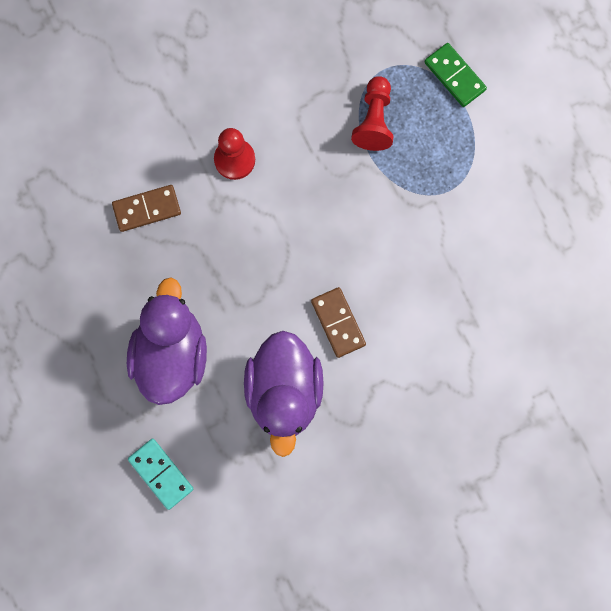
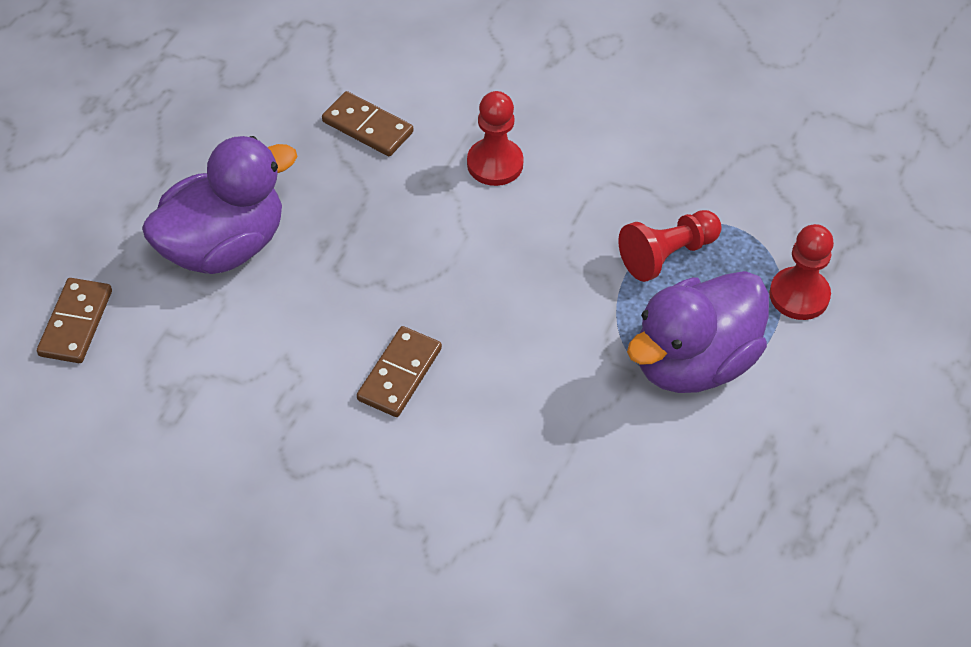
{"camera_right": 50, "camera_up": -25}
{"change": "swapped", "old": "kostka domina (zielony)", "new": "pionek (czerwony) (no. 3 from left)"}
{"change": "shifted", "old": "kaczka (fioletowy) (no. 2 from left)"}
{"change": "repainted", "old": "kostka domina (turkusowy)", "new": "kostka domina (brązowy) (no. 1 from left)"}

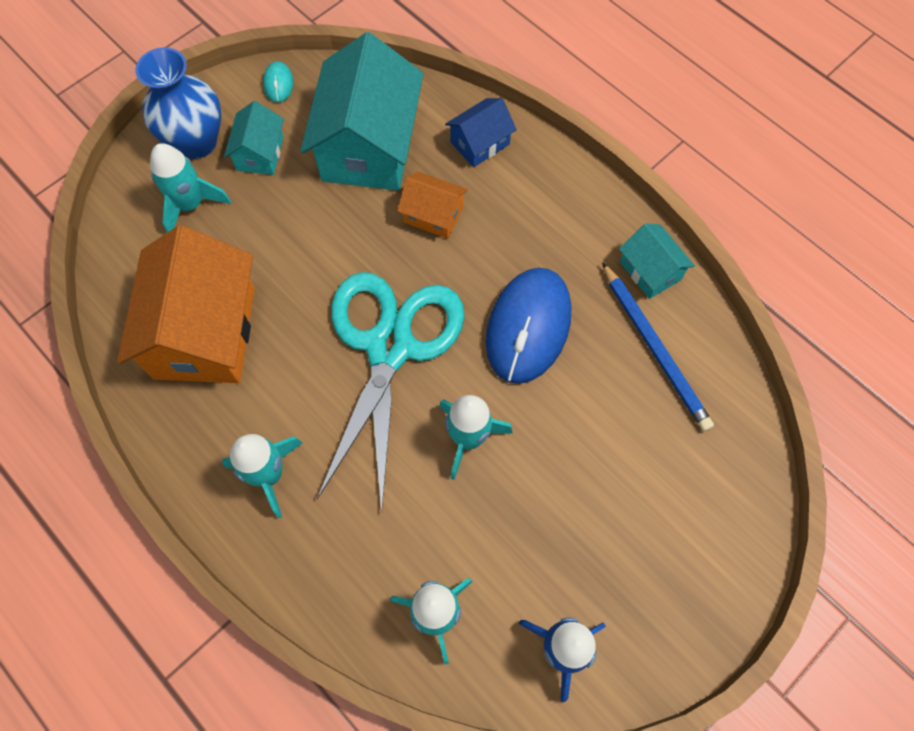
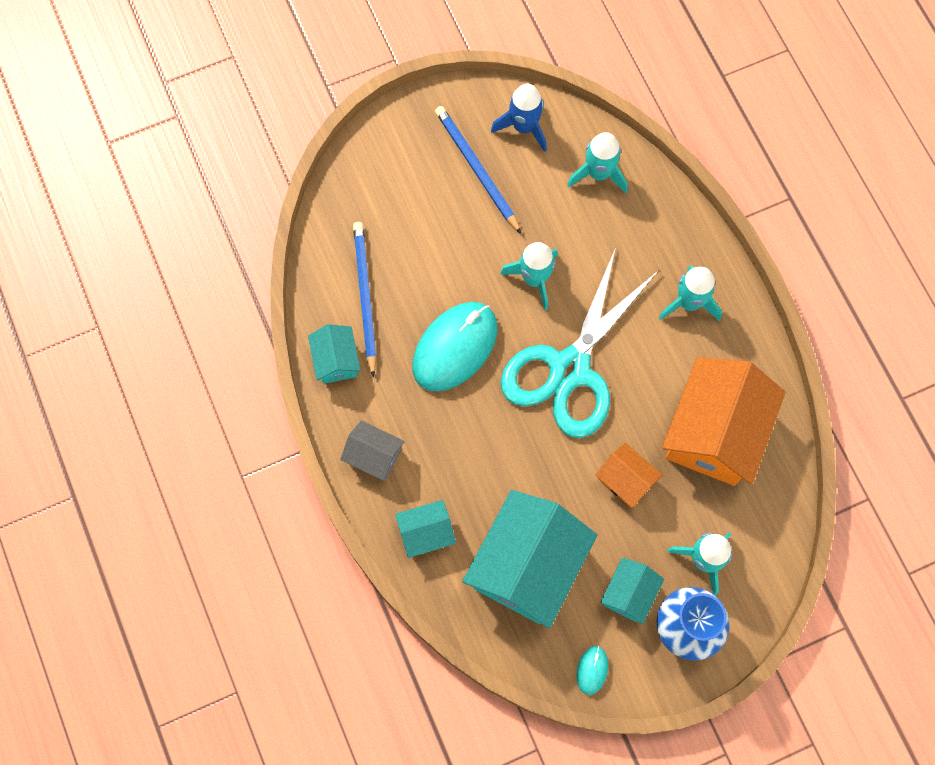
{"camera_right": -160, "camera_up": 5}
{"change": "repainted", "old": "domek (niebieski)", "new": "domek (turkusowy) (no. 2 from left)"}
{"change": "shifted", "old": "domek (pomarańczowy) (no. 2 from left in the first image)", "new": "domek (pomarańczowy) (no. 1 from left)"}
{"change": "repainted", "old": "myszka (niebieski)", "new": "myszka (turkusowy) (no. 1 from left)"}
{"change": "new", "new": "ołówek (niebieski) (no. 2 from left)"}
{"change": "new", "new": "domek (szary)"}

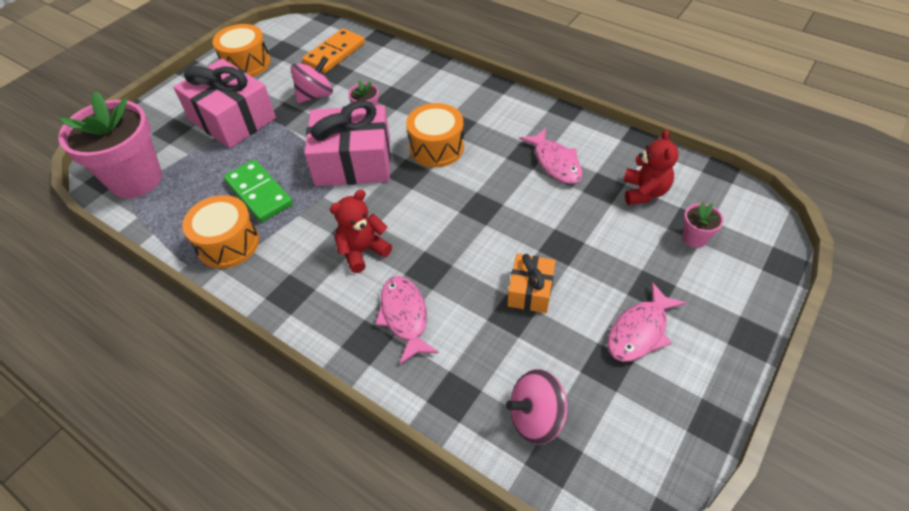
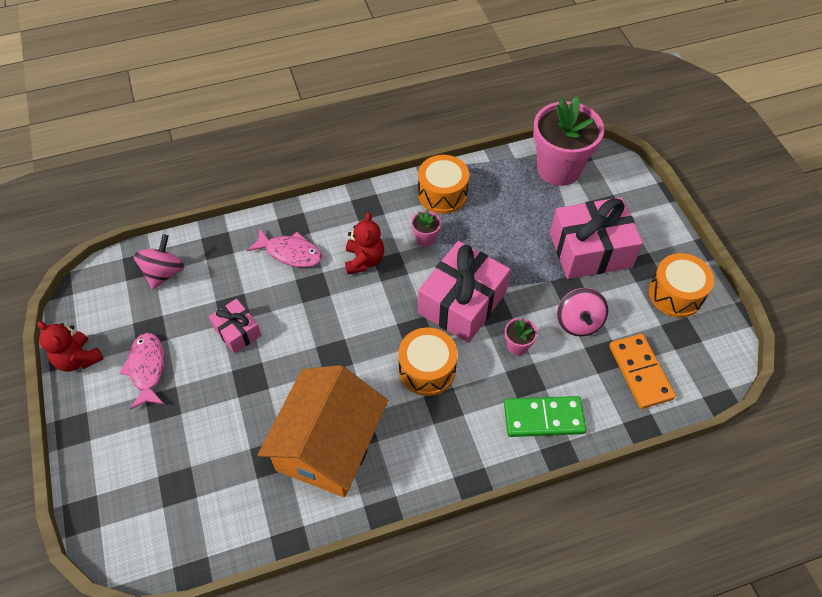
{"camera_right": 125, "camera_up": 5}
{"change": "swapped", "old": "ryba (różowy) (no. 2 from left)", "new": "domek (pomarańczowy)"}
{"change": "shifted", "old": "miś (czerwony) (no. 2 from left in the first image)", "new": "miś (czerwony) (no. 1 from left)"}
{"change": "shifted", "old": "kostka domina (zielony)"}
{"change": "shifted", "old": "doniczka (różowy) (no. 3 from left in the first image)", "new": "doniczka (różowy) (no. 1 from left)"}
{"change": "repainted", "old": "prezent (pomarańczowy)", "new": "prezent (różowy) (no. 1 from left)"}

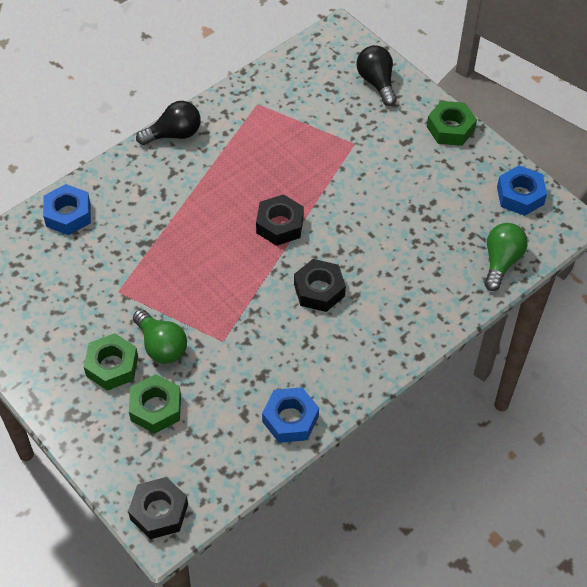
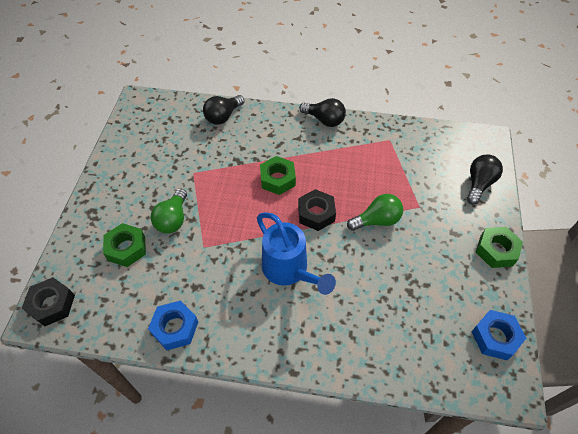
{"camera_right": 50, "camera_up": 0}
{"change": "swapped", "old": "nakrętka (niebieski) (no. 1 from left)", "new": "żarówka (czarny) (no. 1 from left)"}
{"change": "shifted", "old": "żarówka (zielony) (no. 2 from left)"}
{"change": "swapped", "old": "nakrętka (czarny) (no. 3 from left)", "new": "konewka (niebieski)"}
{"change": "shifted", "old": "nakrętka (zielony) (no. 1 from left in the first image)", "new": "nakrętka (zielony) (no. 2 from left)"}

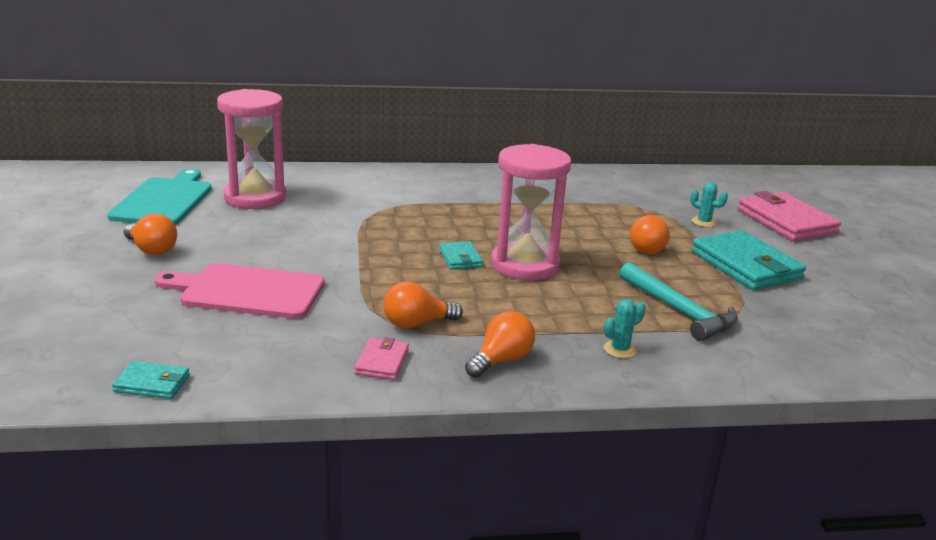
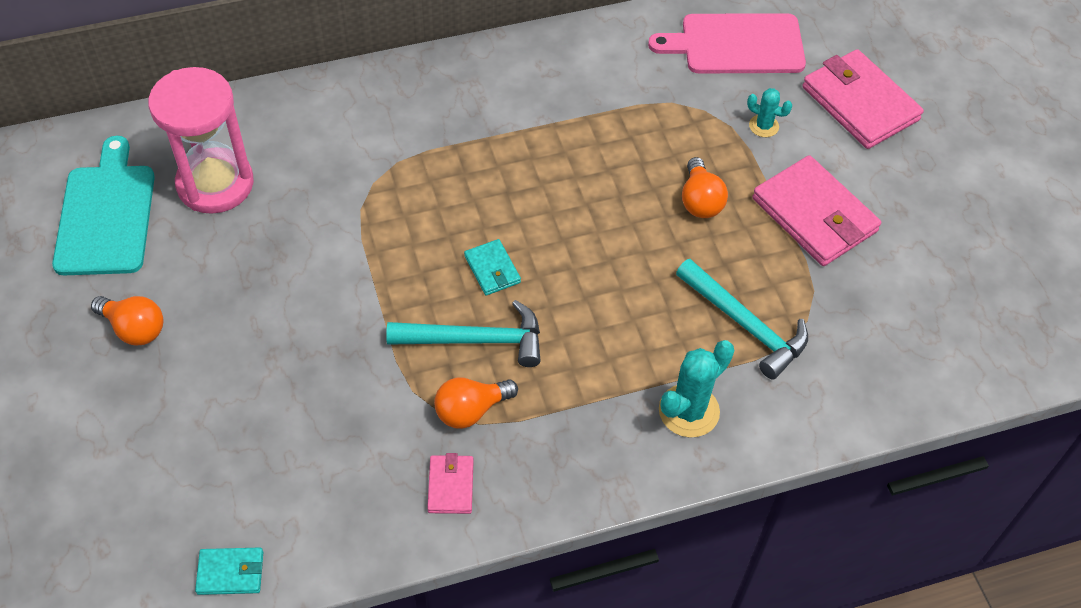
{"camera_right": -10, "camera_up": 30}
{"change": "gone", "old": "klepsydra (różowy) (no. 2 from left)"}
{"change": "repainted", "old": "portfel (turkusowy) (no. 3 from left)", "new": "portfel (różowy) (no. 2 from left)"}
{"change": "shifted", "old": "deska do krojenia (różowy)"}
{"change": "scaled", "old": "kaktus (turkusowy) (no. 1 from left)", "factor": 1.75}
{"change": "gone", "old": "żarówka (pomarańczowy) (no. 3 from left)"}
{"change": "new", "new": "młotek (turkusowy) (no. 1 from left)"}

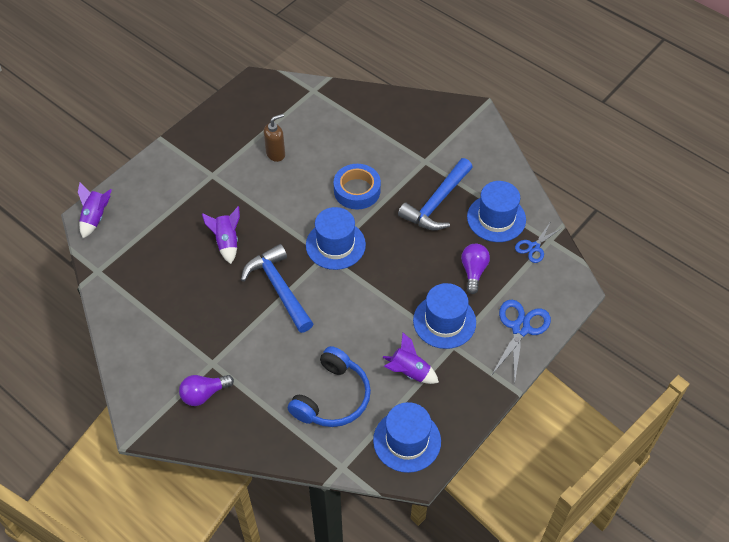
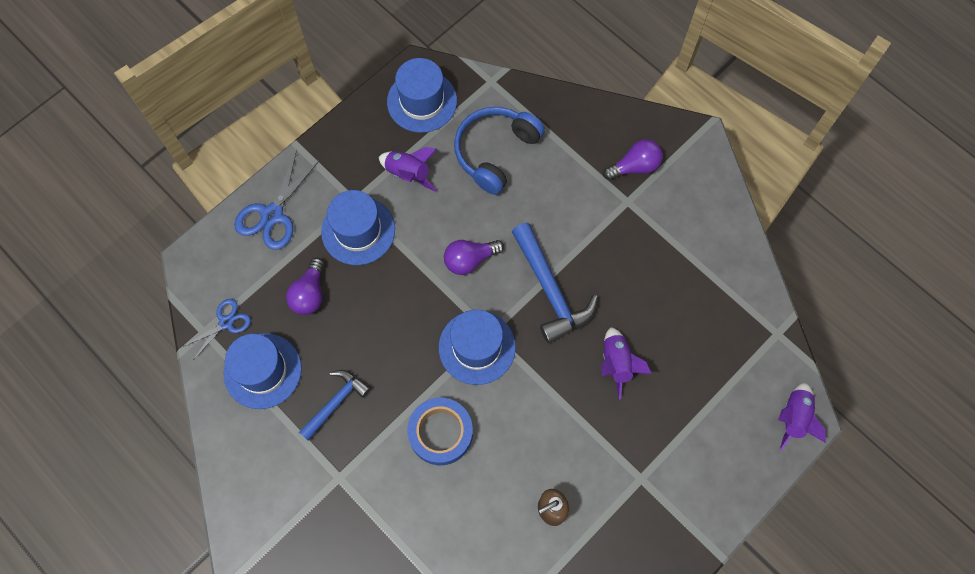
{"camera_right": -175, "camera_up": 15}
{"change": "scaled", "old": "młotek (niebieski) (no. 2 from left in the first image)", "factor": 0.62}
{"change": "new", "new": "żarówka (fioletowy) (no. 2 from left)"}

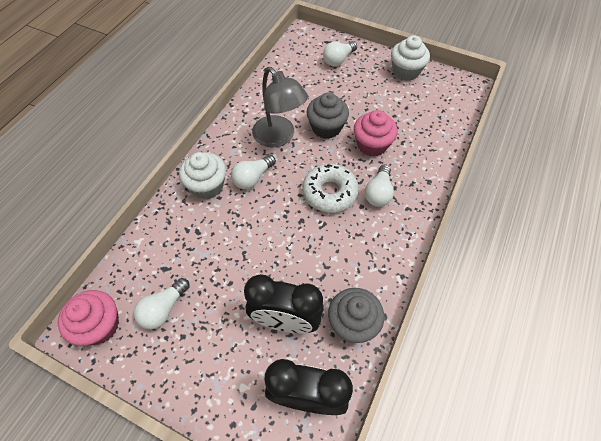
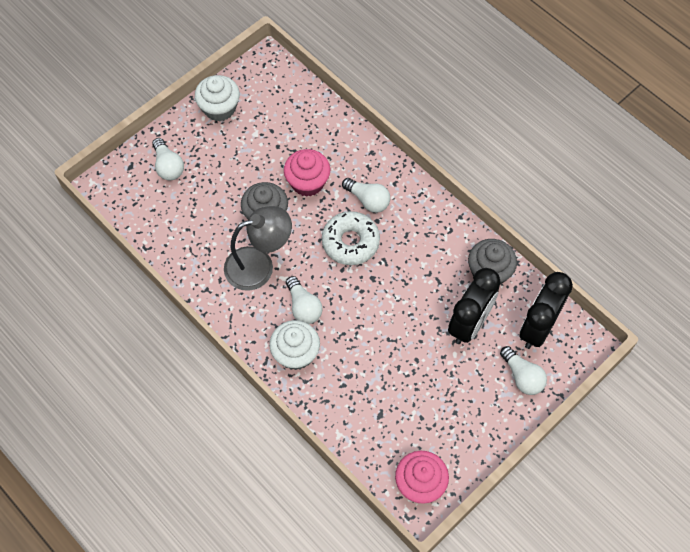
{"camera_right": -70, "camera_up": 5}
{"change": "shifted", "old": "żarówka (biały) (no. 1 from left in the first image)", "new": "żarówka (biały) (no. 4 from left)"}

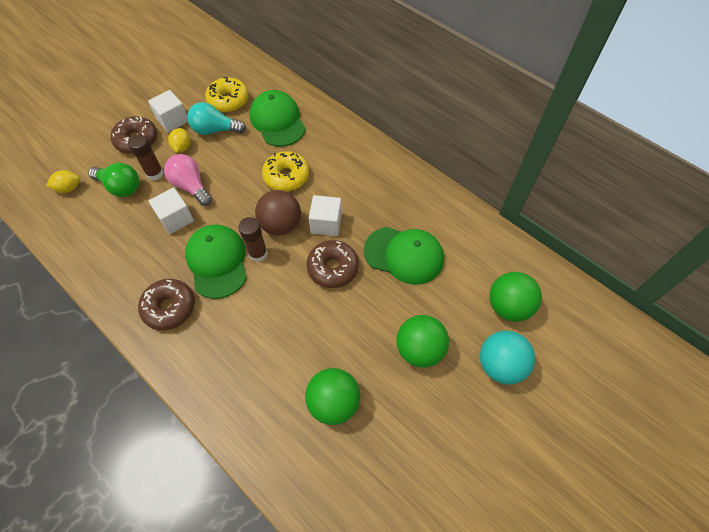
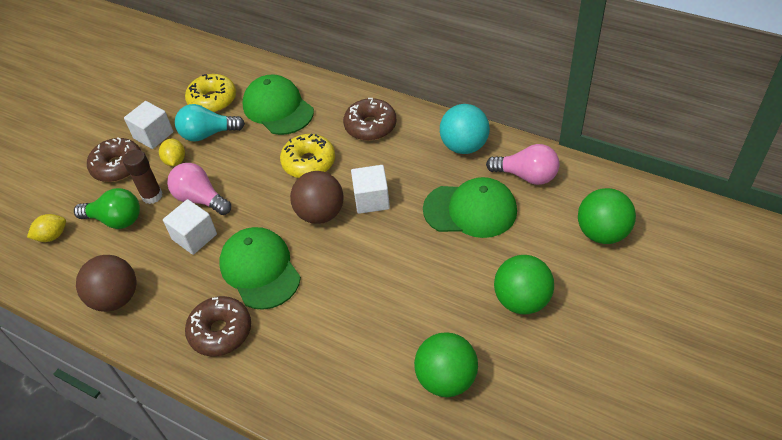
{"camera_right": -10, "camera_up": -10}
{"change": "gone", "old": "klej w sztyfcie (brązowy) (no. 2 from left)"}
{"change": "shifted", "old": "donut (brązowy) (no. 3 from left)"}
{"change": "shifted", "old": "piłka (turkusowy)"}
{"change": "new", "new": "żarówka (różowy) (no. 2 from left)"}
{"change": "new", "new": "piłka (brązowy) (no. 1 from left)"}

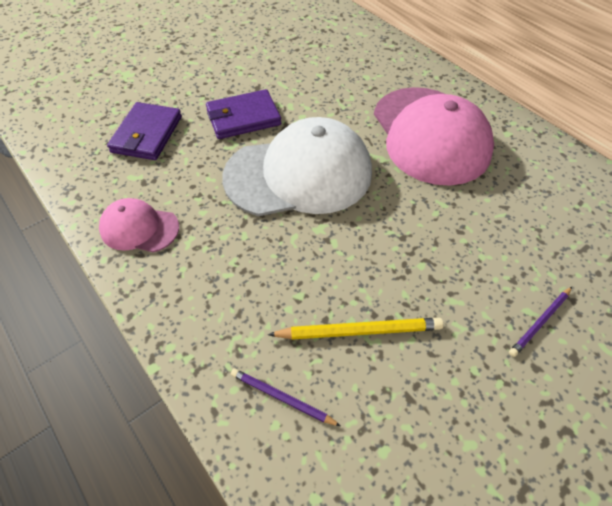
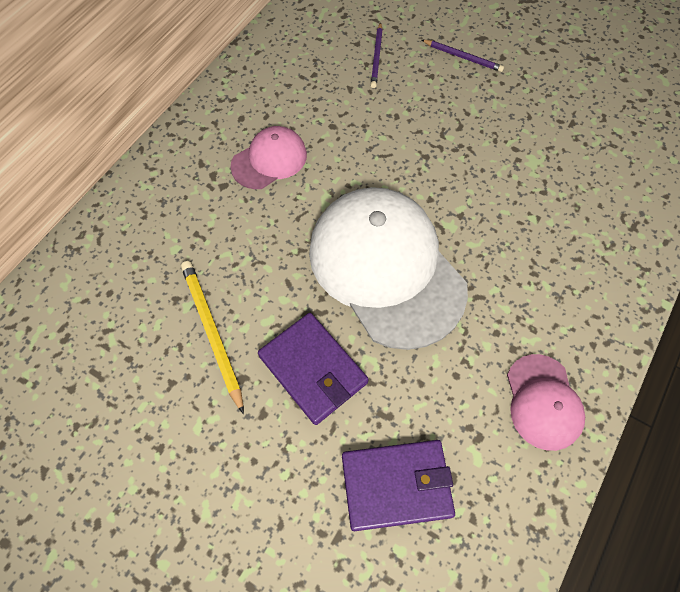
{"camera_right": -110, "camera_up": 10}
{"change": "scaled", "old": "czapka (różowy) (no. 2 from left in the first image)", "factor": 0.49}
{"change": "shifted", "old": "ołówek (żółty)"}
{"change": "shifted", "old": "ołówek (fioletowy) (no. 1 from left)"}

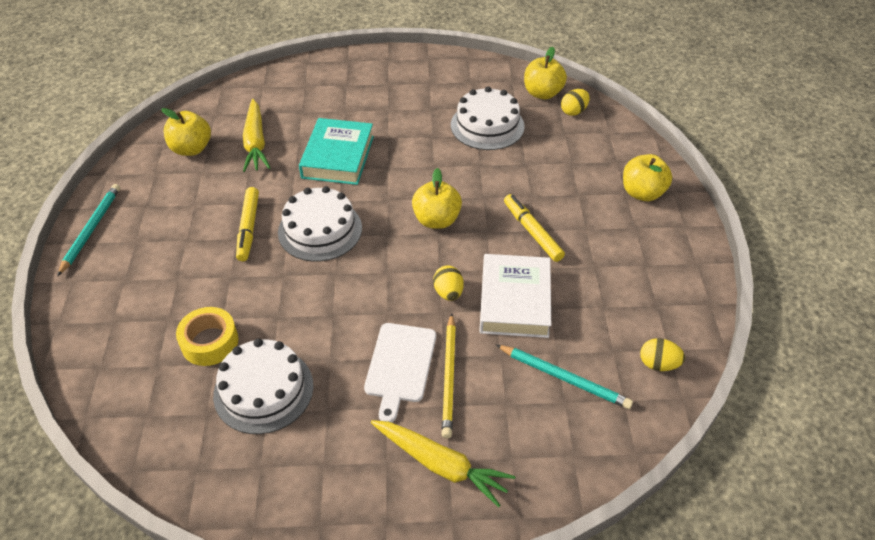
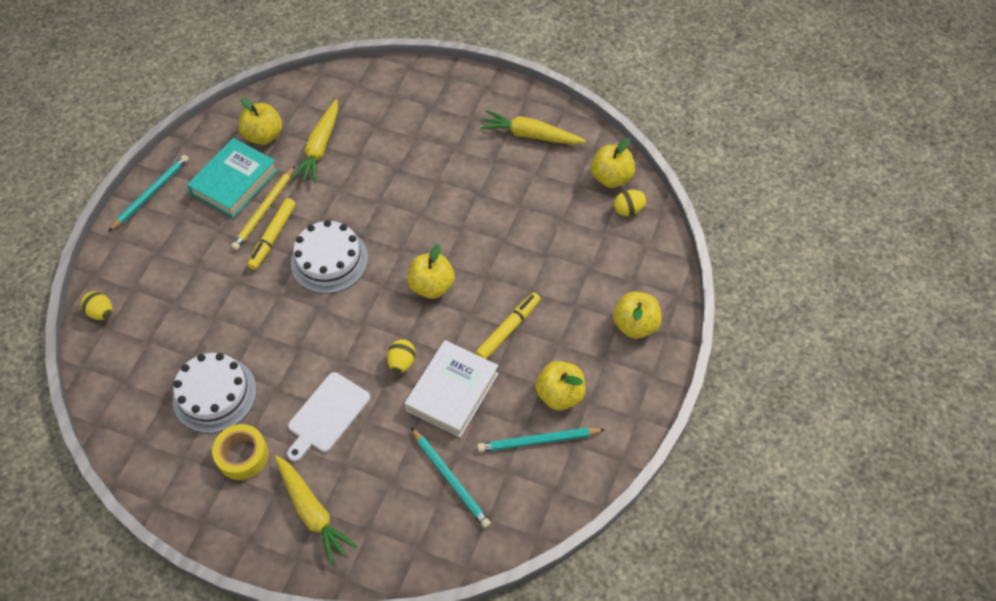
{"camera_right": 25, "camera_up": 10}
{"change": "gone", "old": "tort (biały) (no. 3 from left)"}
{"change": "shifted", "old": "książka (turkusowy)"}
{"change": "rotated", "old": "flamaster (żółty) (no. 2 from left)", "degrees": 45}
{"change": "shifted", "old": "taśma klejąca (żółty)"}
{"change": "shifted", "old": "ołówek (żółty)"}
{"change": "shifted", "old": "jajko (żółty) (no. 3 from left in the first image)", "new": "jajko (żółty) (no. 1 from left)"}
{"change": "new", "new": "marchewka (żółty) (no. 3 from left)"}
{"change": "new", "new": "jabłko (żółty) (no. 3 from left)"}
{"change": "new", "new": "ołówek (turkusowy) (no. 3 from left)"}

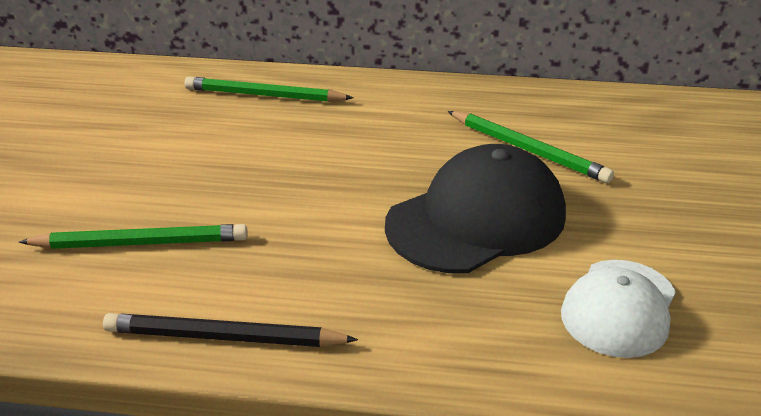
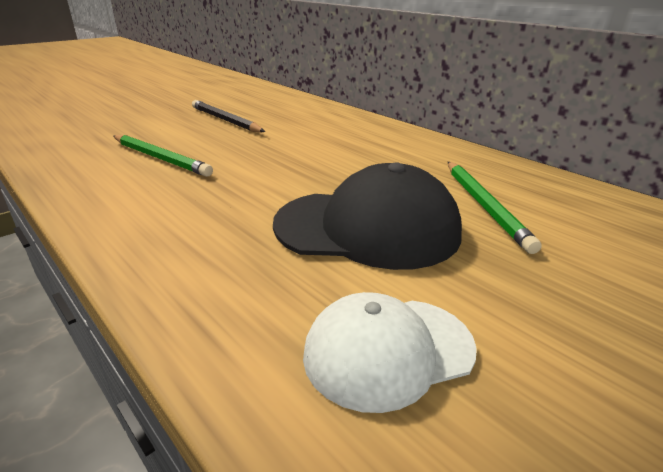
{"camera_right": 40, "camera_up": -5}
{"change": "gone", "old": "ołówek (zielony) (no. 2 from left)"}
{"change": "shifted", "old": "ołówek (czarny)"}

